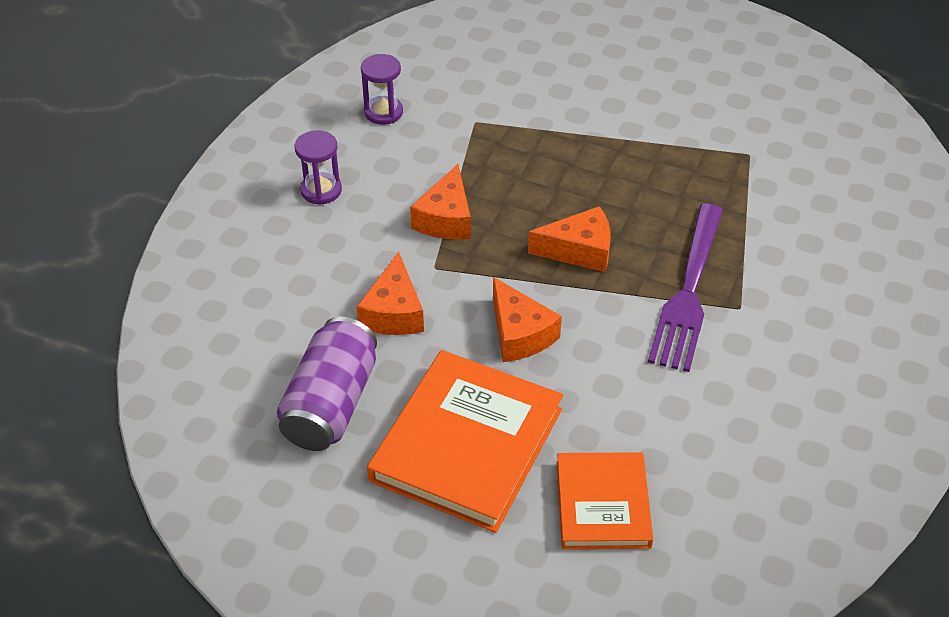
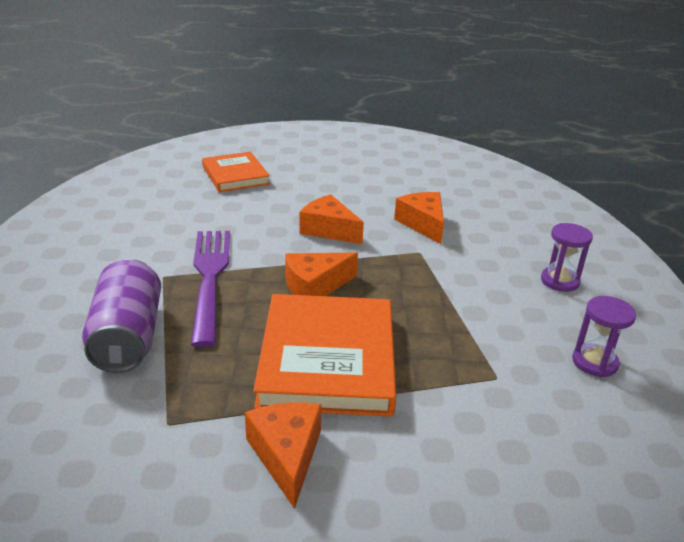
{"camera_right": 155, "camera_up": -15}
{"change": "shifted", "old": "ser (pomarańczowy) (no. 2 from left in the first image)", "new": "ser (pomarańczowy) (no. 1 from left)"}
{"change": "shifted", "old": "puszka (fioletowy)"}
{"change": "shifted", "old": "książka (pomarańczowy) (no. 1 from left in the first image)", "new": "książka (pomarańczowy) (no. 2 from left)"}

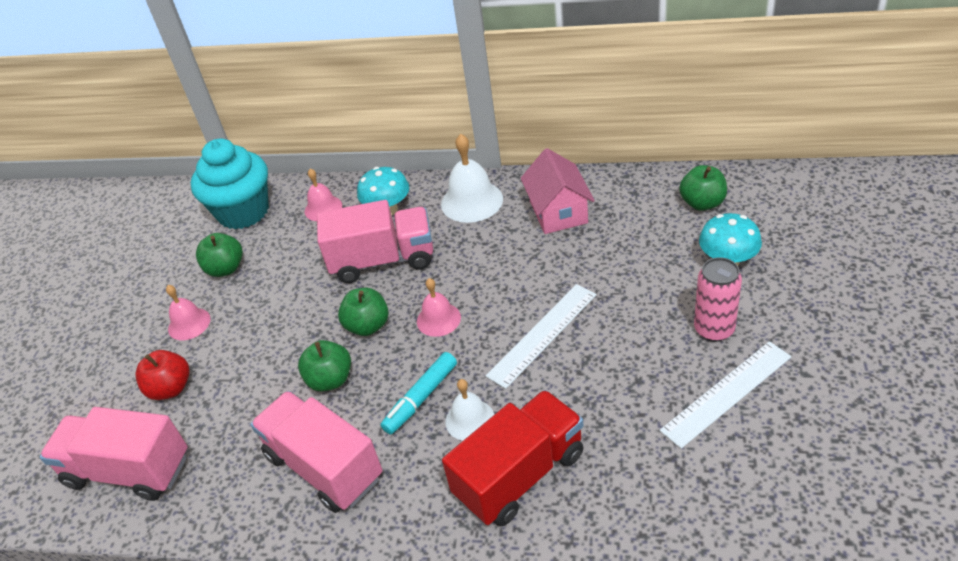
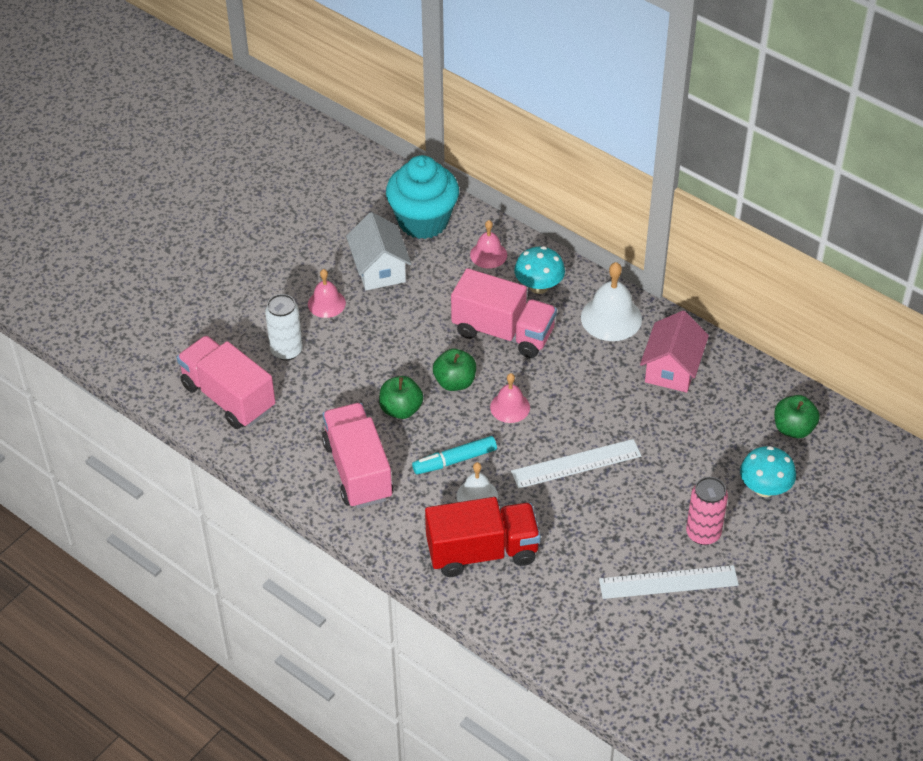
{"camera_right": 25, "camera_up": 5}
{"change": "swapped", "old": "jabłko (zielony) (no. 1 from left)", "new": "domek (biały)"}
{"change": "swapped", "old": "jabłko (czerwony)", "new": "puszka (biały)"}

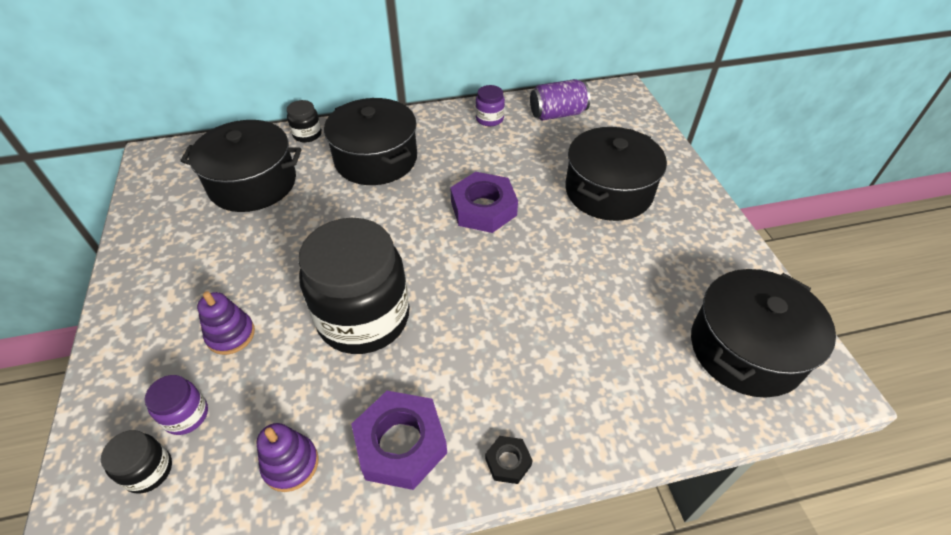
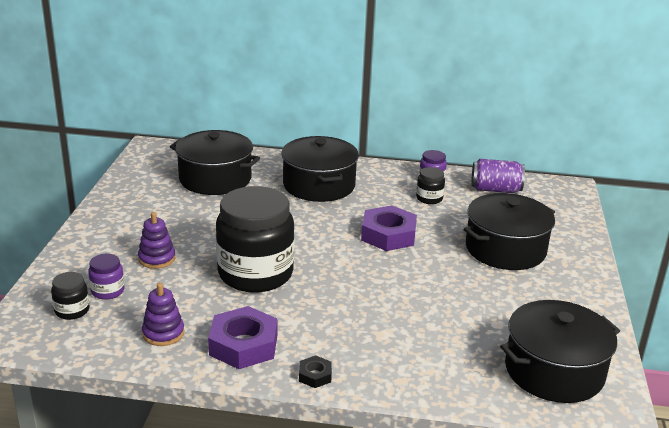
{"camera_right": 20, "camera_up": -20}
{"change": "shifted", "old": "słoik (czarny) (no. 2 from left in the first image)", "new": "słoik (czarny) (no. 3 from left)"}

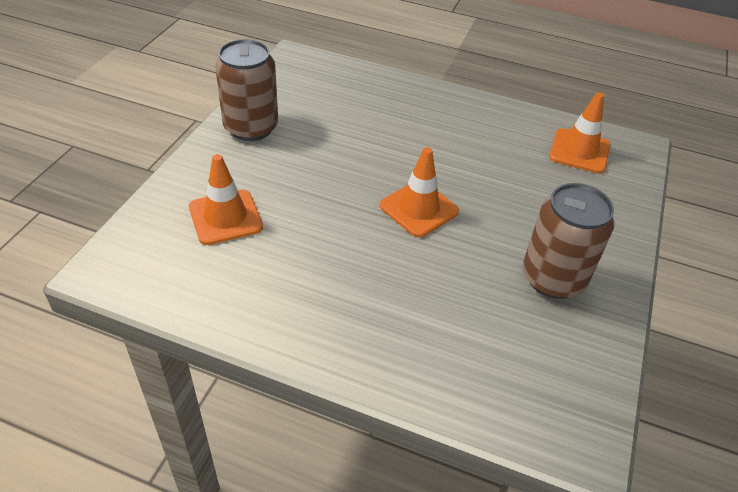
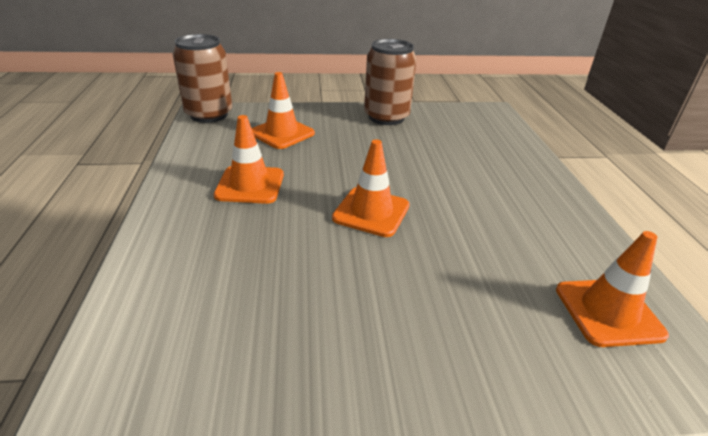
{"camera_right": 65, "camera_up": -10}
{"change": "shifted", "old": "puszka (brązowy) (no. 2 from left in the first image)", "new": "puszka (brązowy) (no. 1 from left)"}
{"change": "new", "new": "pachołek (pomarańczowy) (no. 1 from left)"}

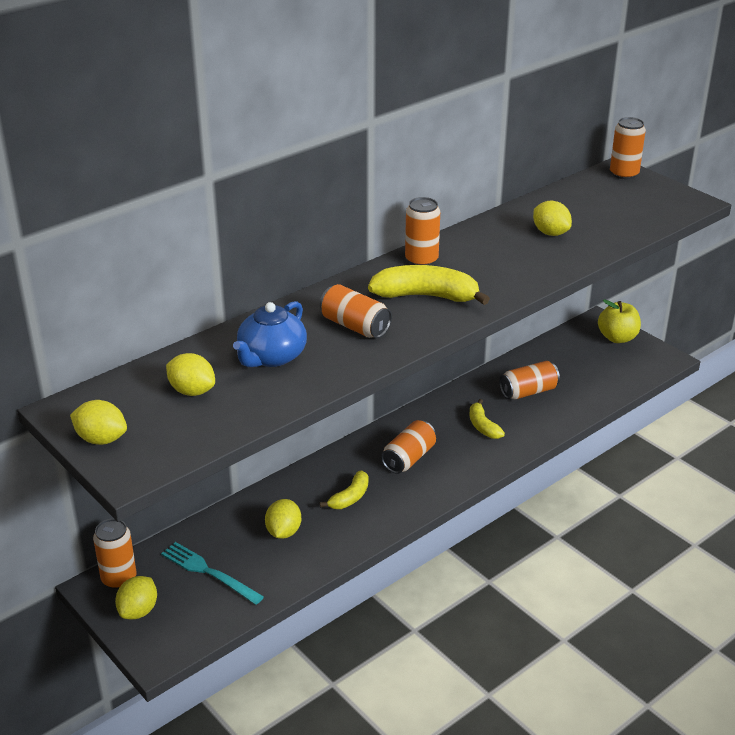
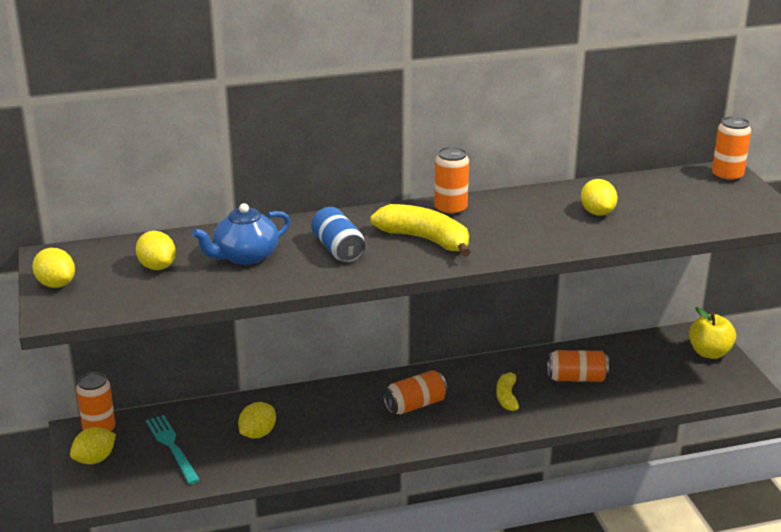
{"camera_right": 25, "camera_up": -5}
{"change": "repainted", "old": "puszka (pomarańczowy) (no. 2 from left)", "new": "puszka (niebieski)"}
{"change": "gone", "old": "banan (żółty) (no. 1 from left)"}

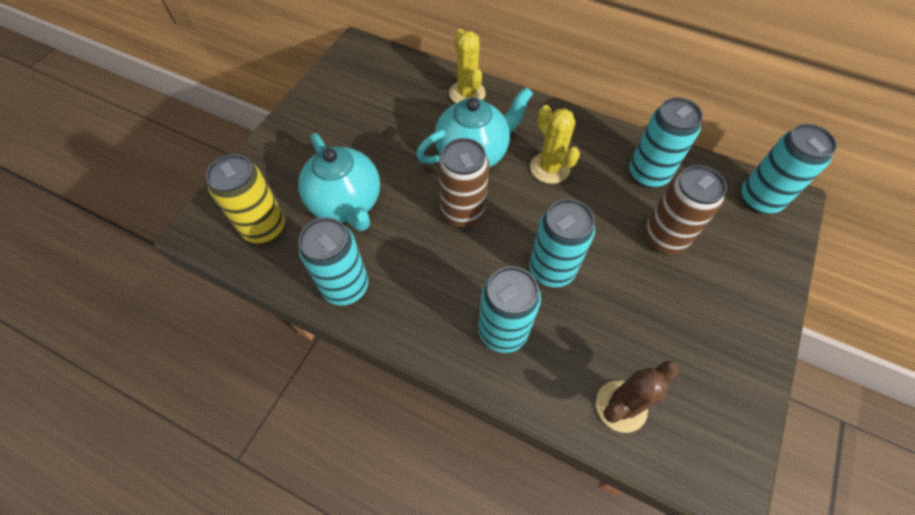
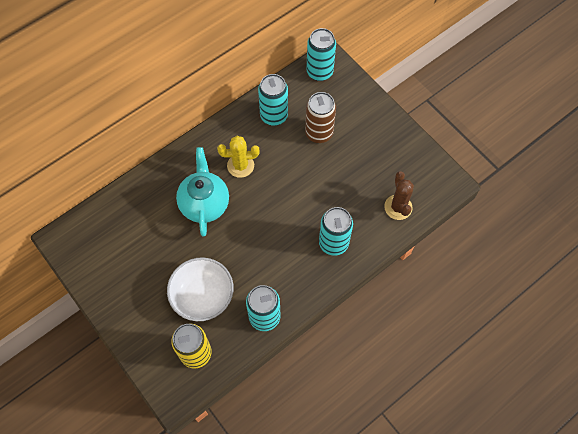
{"camera_right": -65, "camera_up": 5}
{"change": "gone", "old": "kaktus (żółty) (no. 1 from left)"}
{"change": "swapped", "old": "imbryk (turkusowy) (no. 1 from left)", "new": "miska (biały)"}
{"change": "gone", "old": "puszka (brązowy) (no. 1 from left)"}
{"change": "gone", "old": "puszka (turkusowy) (no. 3 from left)"}

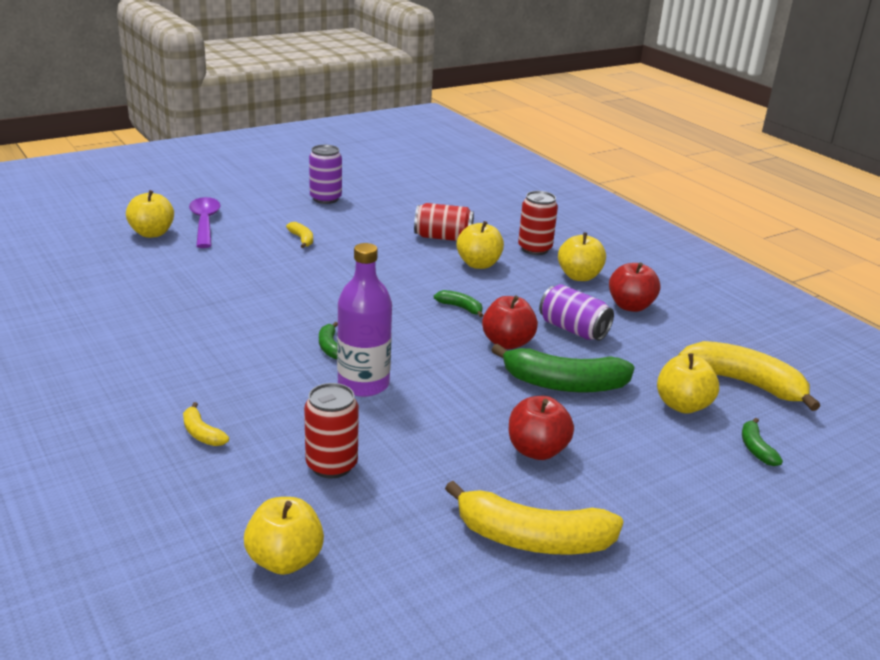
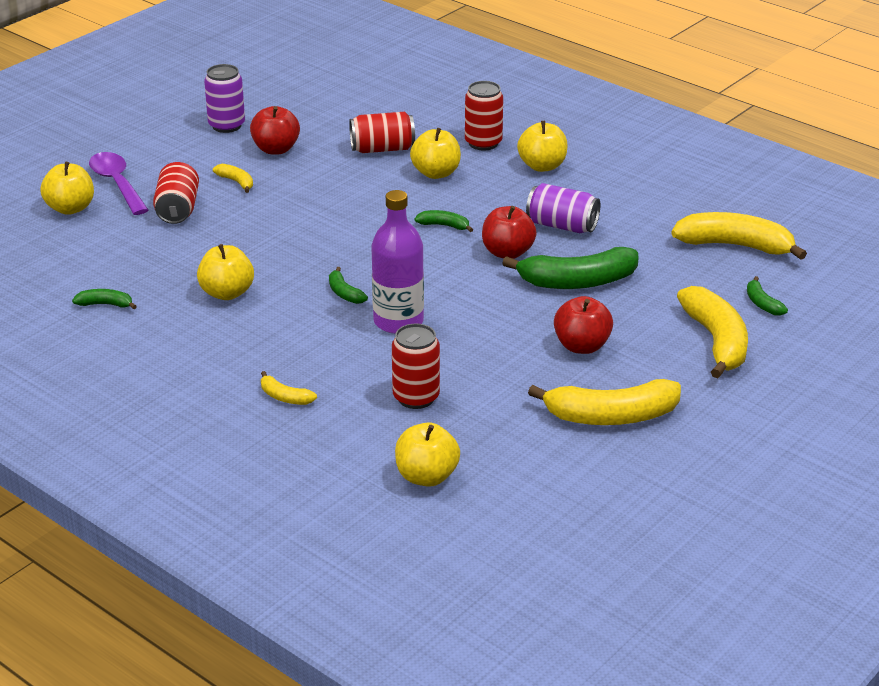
{"camera_right": -15, "camera_up": 5}
{"change": "shifted", "old": "jabłko (czerwony) (no. 3 from left in the first image)", "new": "jabłko (czerwony) (no. 1 from left)"}
{"change": "shifted", "old": "jabłko (żółty) (no. 5 from left in the first image)", "new": "jabłko (żółty) (no. 2 from left)"}
{"change": "new", "new": "puszka (czerwony) (no. 1 from left)"}
{"change": "new", "new": "banan (żółty) (no. 4 from left)"}
{"change": "new", "new": "banan (zielony) (no. 1 from left)"}

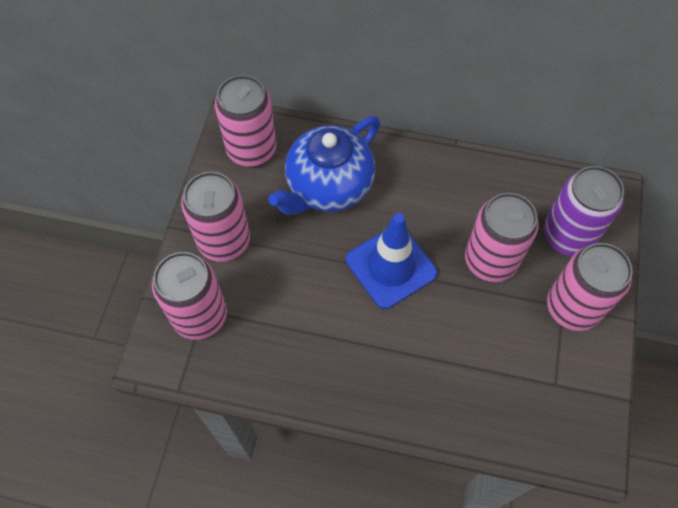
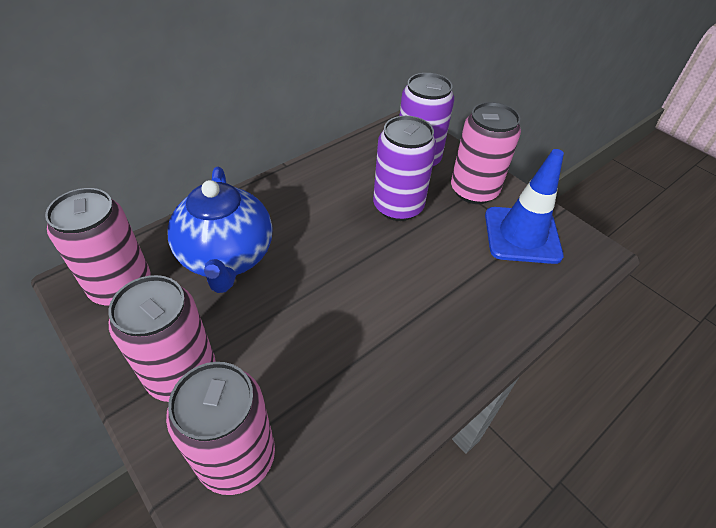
{"camera_right": -55, "camera_up": -15}
{"change": "repainted", "old": "puszka (różowy) (no. 4 from left)", "new": "puszka (fioletowy) (no. 1 from left)"}
{"change": "shifted", "old": "pachołek (niebieski)"}

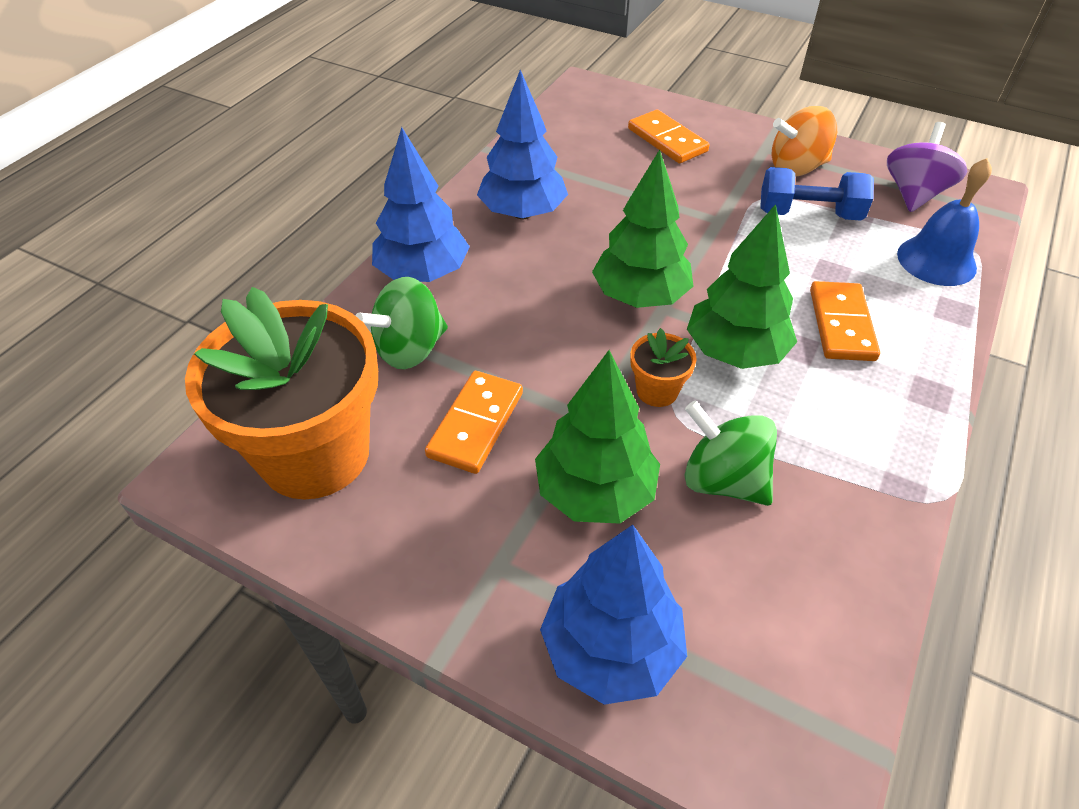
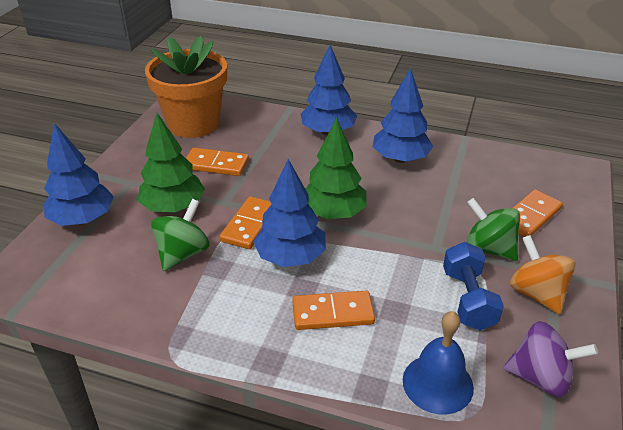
{"camera_right": 80, "camera_up": -10}
{"change": "repainted", "old": "drzewko (zielony) (no. 3 from left)", "new": "drzewko (niebieski) (no. 2 from left)"}
{"change": "shifted", "old": "bączek (zielony) (no. 1 from left in the first image)", "new": "bączek (zielony) (no. 2 from left)"}
{"change": "swapped", "old": "doniczka (pomarańczowy) (no. 2 from left)", "new": "kostka domina (pomarańczowy) (no. 2 from left)"}

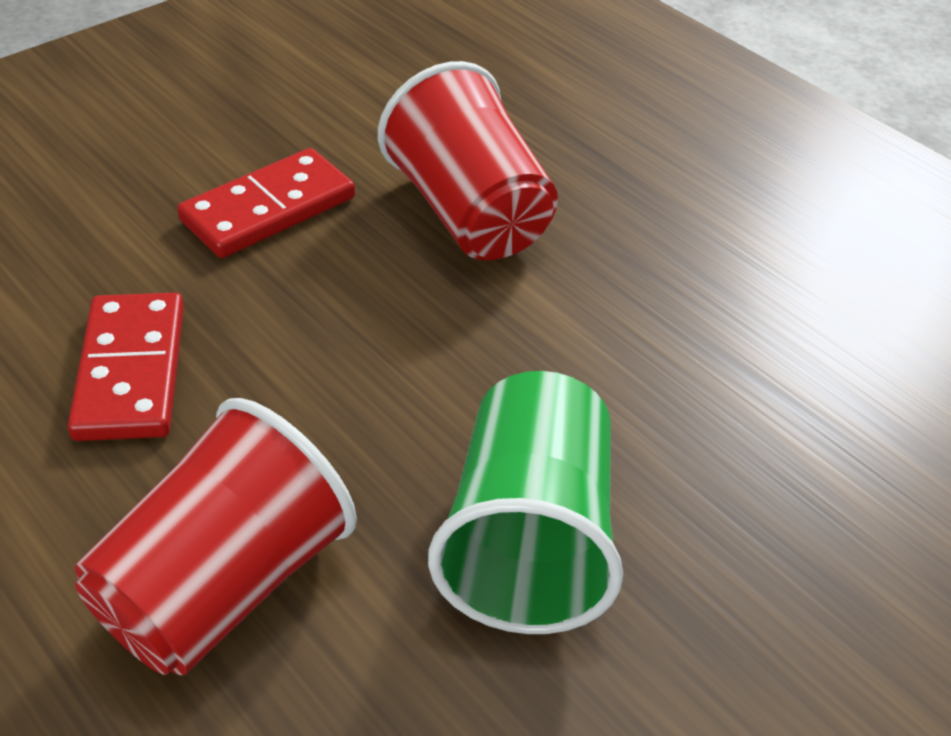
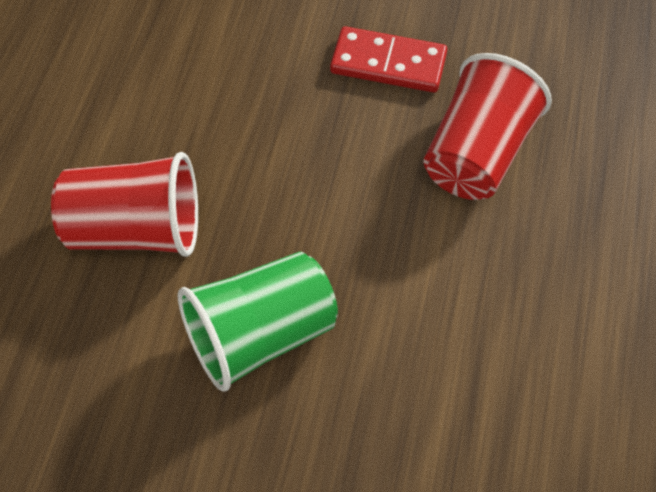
{"camera_right": 55, "camera_up": 15}
{"change": "gone", "old": "kostka domina (czerwony) (no. 1 from left)"}

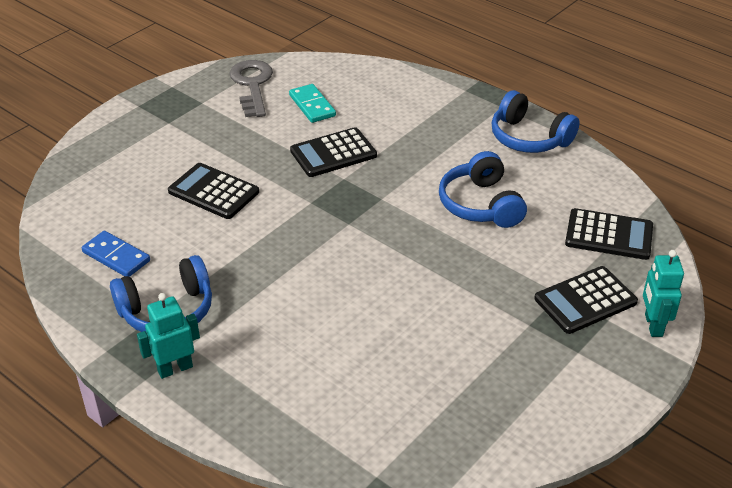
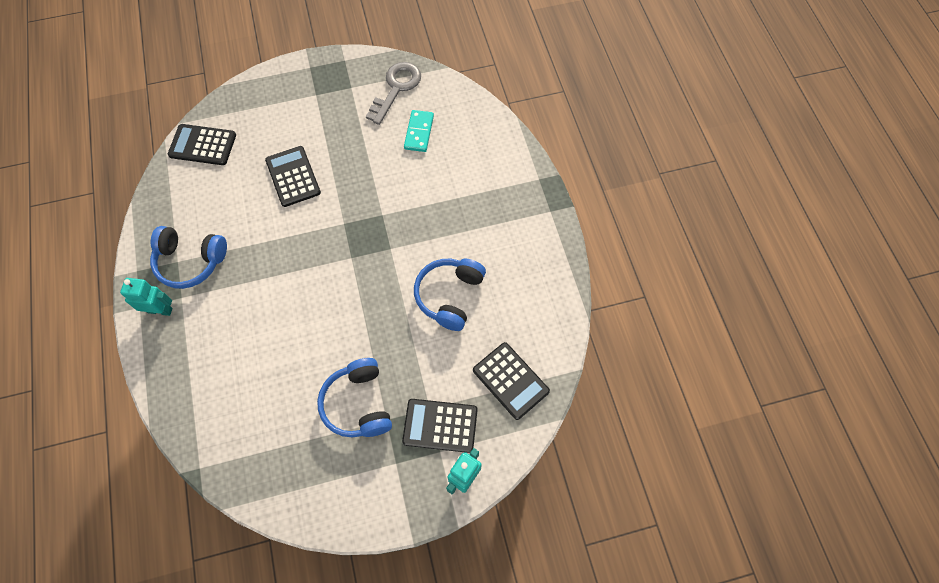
{"camera_right": 35, "camera_up": 25}
{"change": "shifted", "old": "słuchawki (niebieski) (no. 3 from left in the first image)", "new": "słuchawki (niebieski) (no. 2 from left)"}
{"change": "shifted", "old": "kalkulator (czarny) (no. 2 from left in the first image)", "new": "kalkulator (czarny) (no. 1 from left)"}
{"change": "gone", "old": "kostka domina (niebieski)"}

